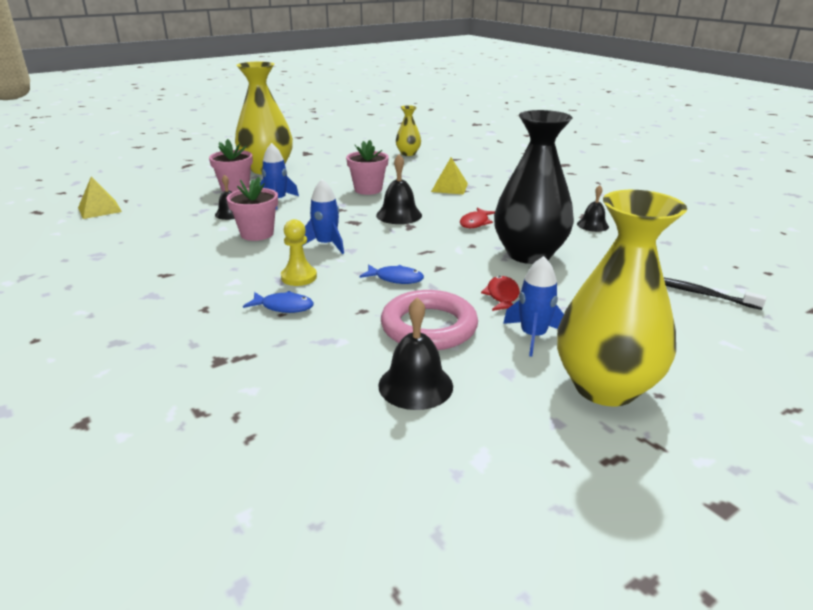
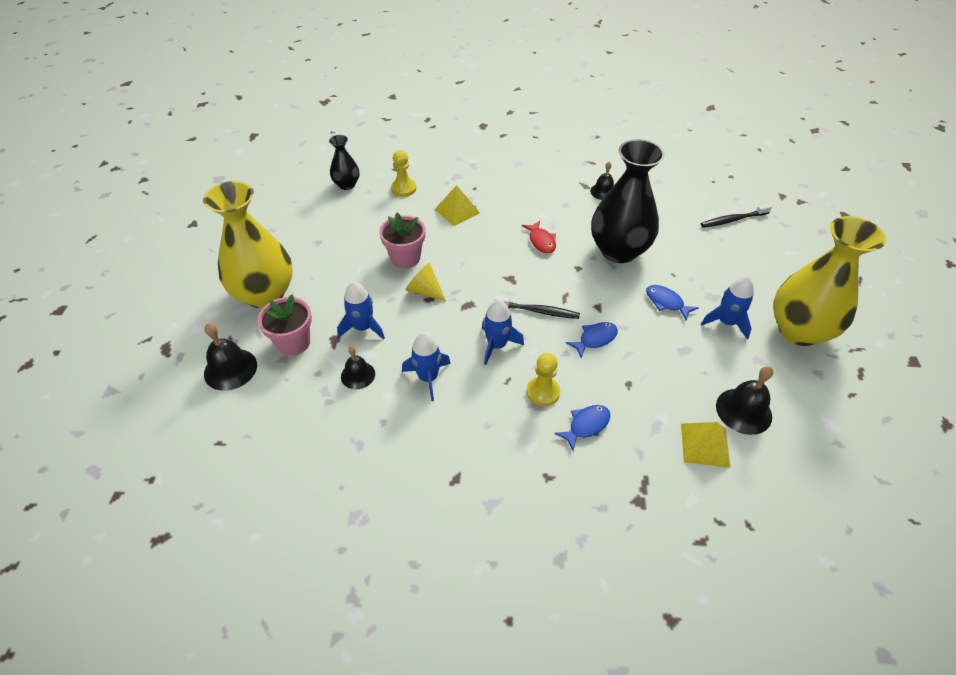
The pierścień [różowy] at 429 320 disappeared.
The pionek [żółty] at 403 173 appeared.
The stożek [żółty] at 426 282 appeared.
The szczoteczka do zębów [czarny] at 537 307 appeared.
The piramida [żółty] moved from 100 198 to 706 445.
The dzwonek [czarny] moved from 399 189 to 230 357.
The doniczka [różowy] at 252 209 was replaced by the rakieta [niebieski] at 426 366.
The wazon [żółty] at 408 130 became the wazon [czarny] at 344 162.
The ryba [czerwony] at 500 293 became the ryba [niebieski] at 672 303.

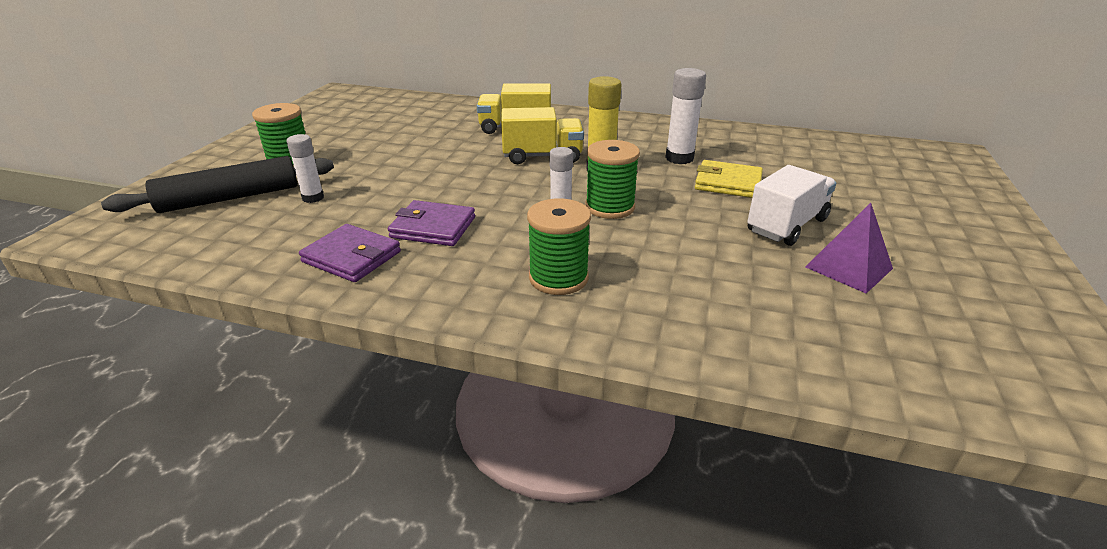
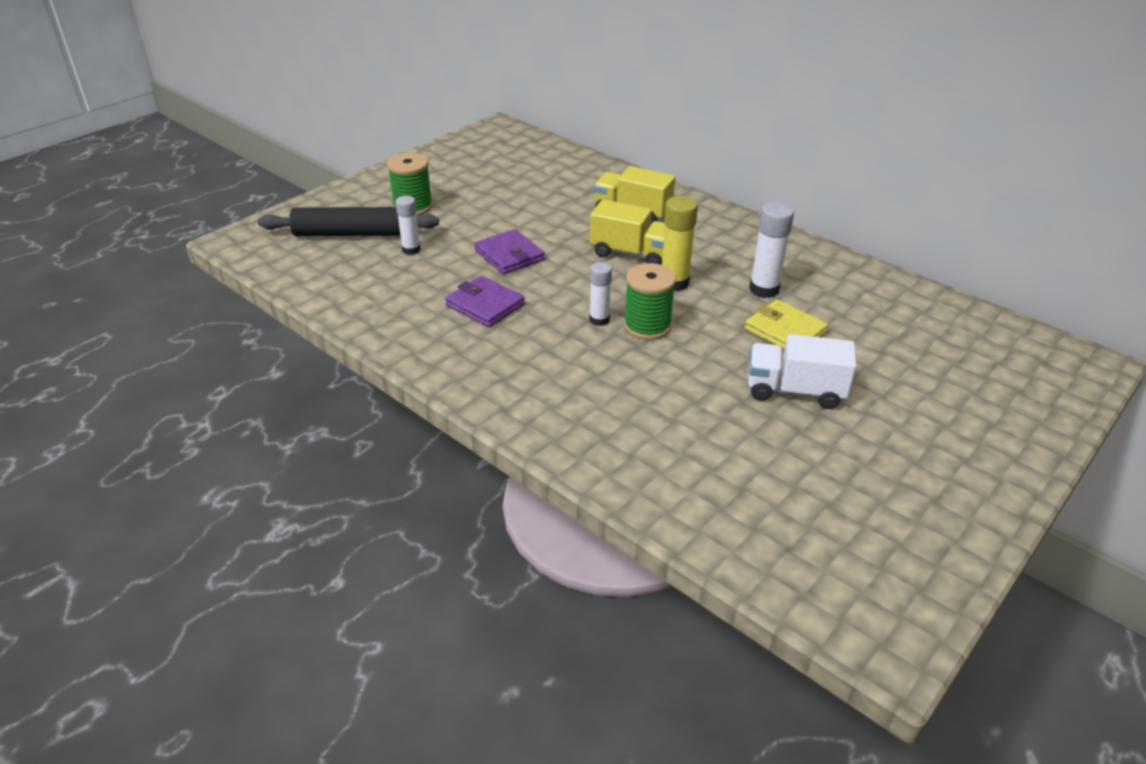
The szpulka [zielony] at 559 247 disappeared.
The piramida [fioletowy] at 849 248 disappeared.
The portfel [fioletowy] moved from 350 253 to 509 251.
The ciężarówka [biały] at 792 205 turned 150 degrees counterclockwise.

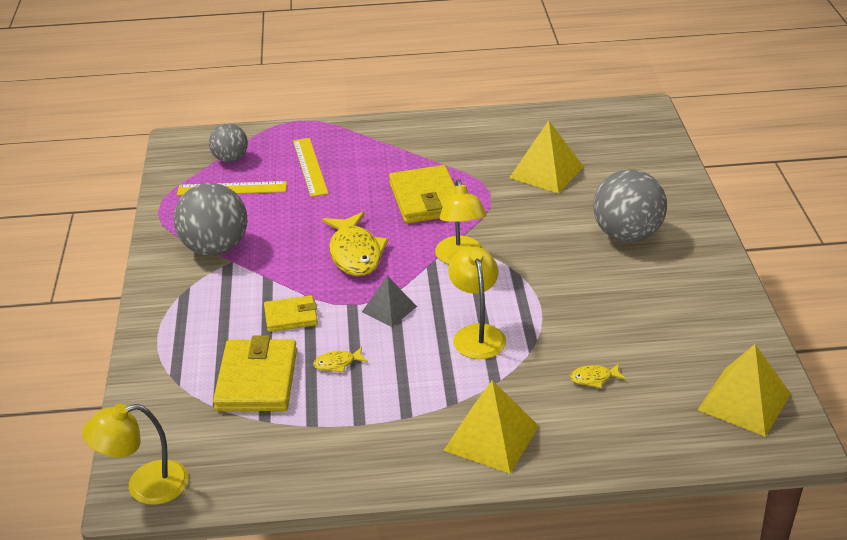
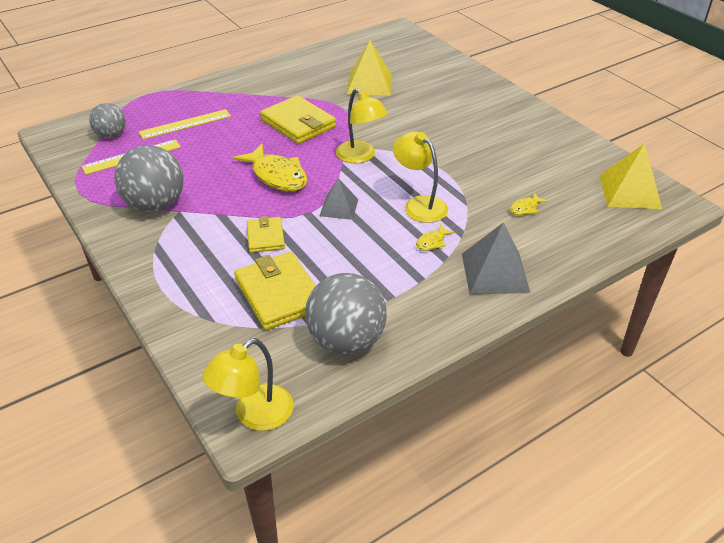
The ryba [żółty] moved from 340 359 to 435 237.
The piłka [szary] moved from 630 205 to 346 314.
The piramida [żółty] at 491 427 became the piramida [szary] at 496 258.
The portfel [żółty] at 291 313 turned 60 degrees counterclockwise.
The linijka [żółty] at 311 167 turned 75 degrees counterclockwise.

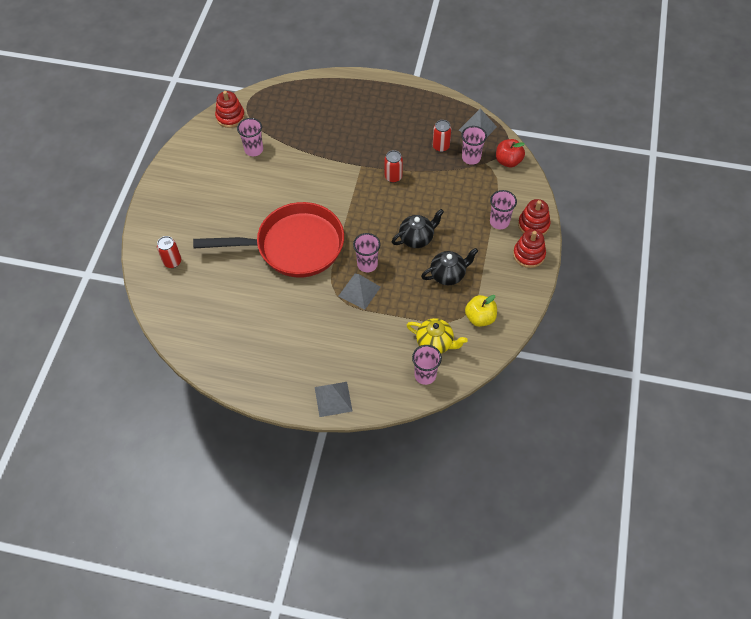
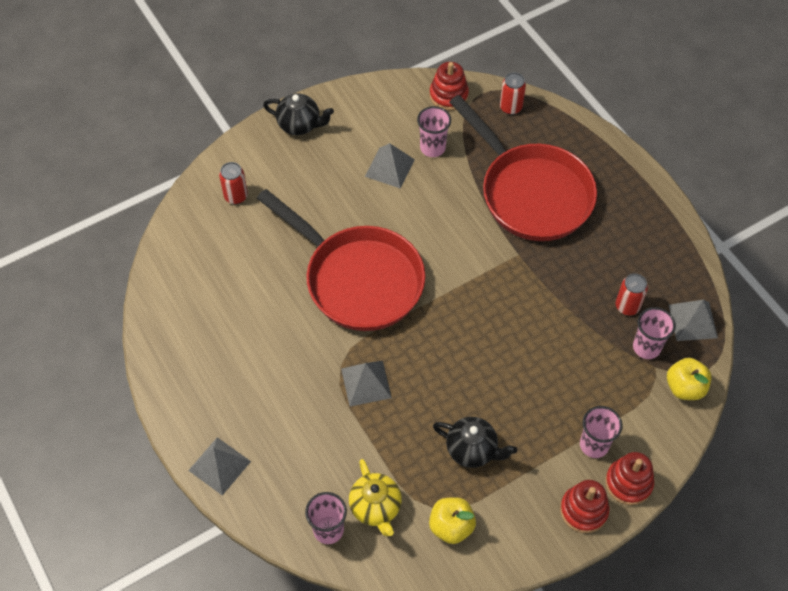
The szklanka [różowy] at 367 252 disappeared.
The piramida [szary] at 390 166 appeared.
The patelnia [czerwony] at 523 168 appeared.
The puszka [czerwony] moved from 394 166 to 513 93.
The imbryk [czarny] moved from 418 228 to 298 114.
The jabłko [czerwony] at 510 153 became the jabłko [żółty] at 689 379.

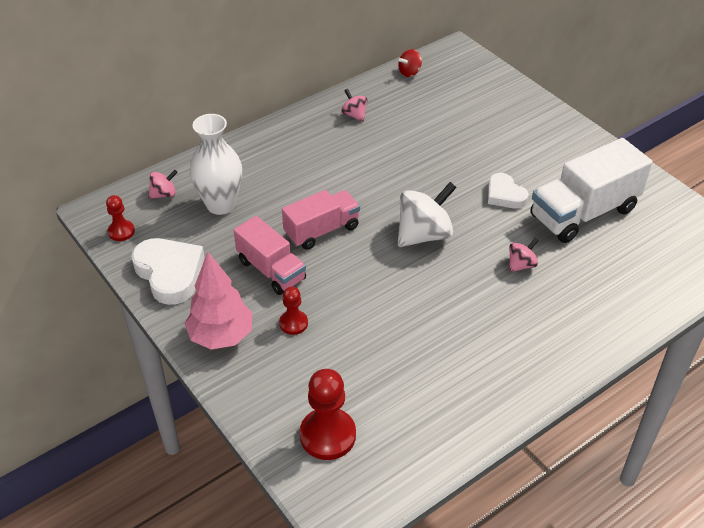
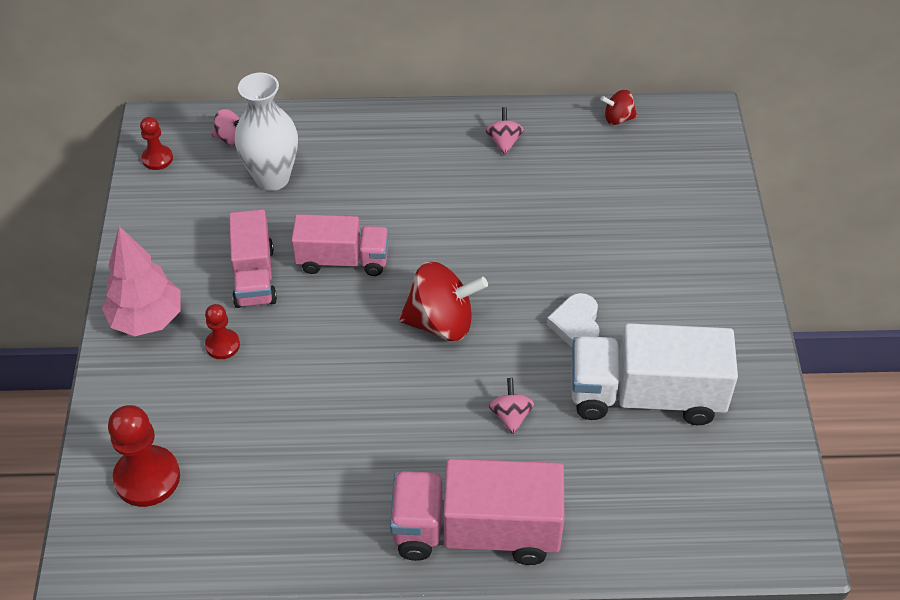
The serce [biały] at 168 271 disappeared.
The ciężarówka [różowy] at 477 512 appeared.
The bączek [biały] at 427 214 became the bączek [czerwony] at 443 301.
The bączek [różowy] at 524 254 turned 90 degrees counterclockwise.

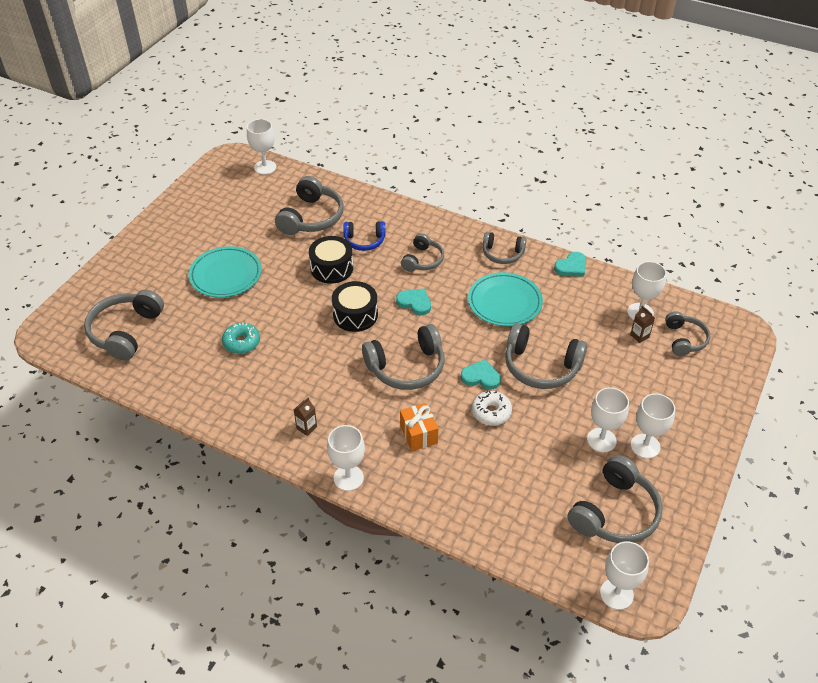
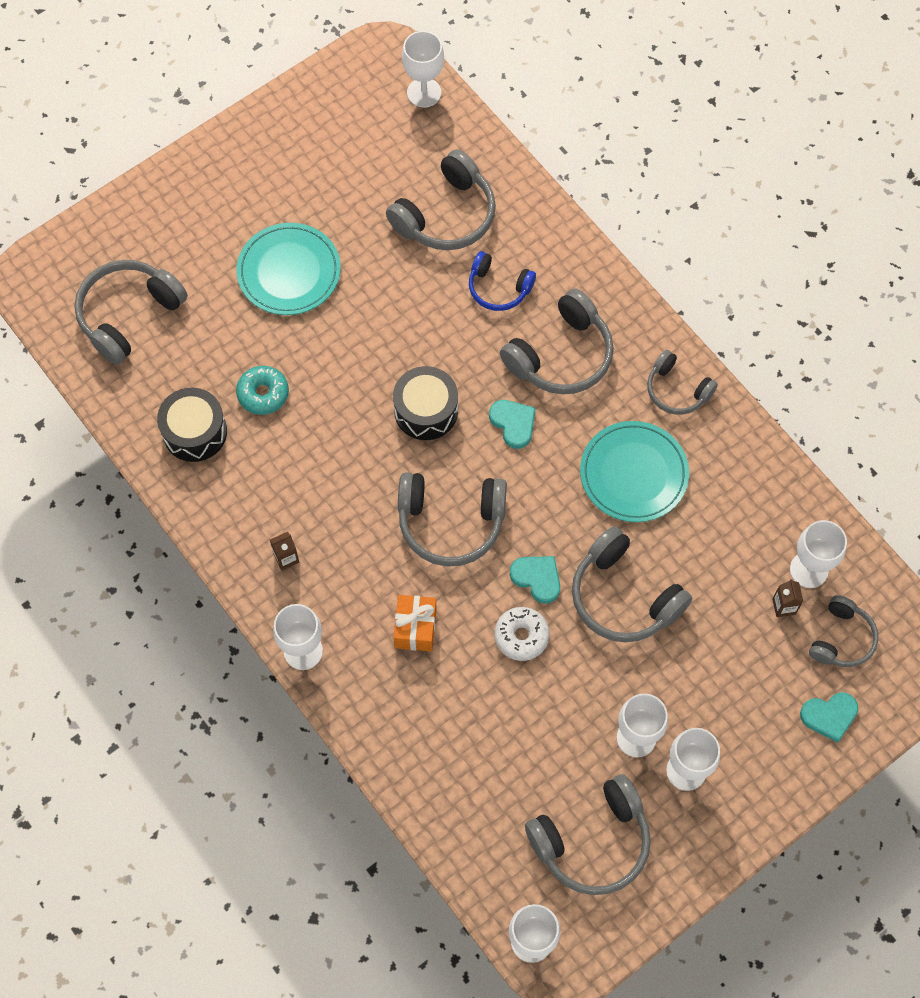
The bęben [czarny] moved from 331 260 to 192 425.
The serce [turkusowy] moved from 570 264 to 829 718.
The słuchawki [szary] at 422 252 changed to 1.62 times the size.

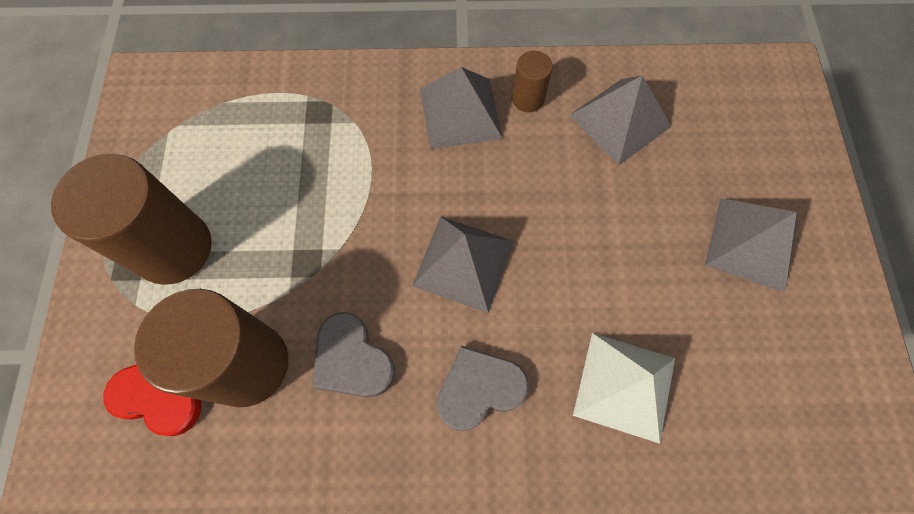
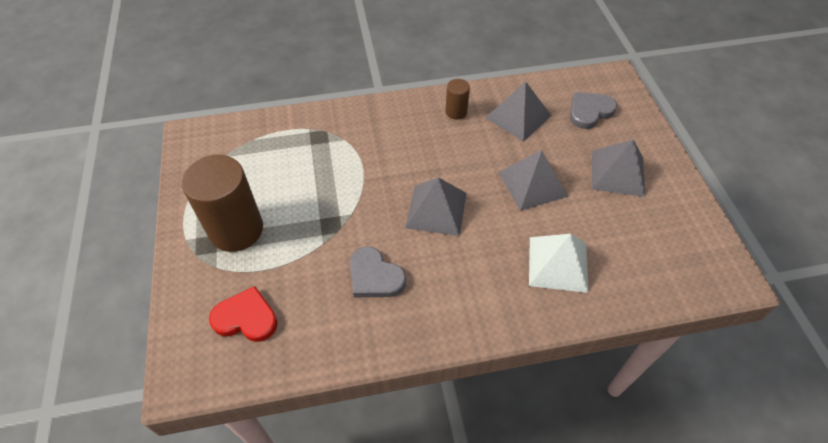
The walec [brązowy] at 211 348 disappeared.
The piramida [szary] moved from 461 108 to 533 180.
The serce [szary] moved from 482 388 to 593 110.

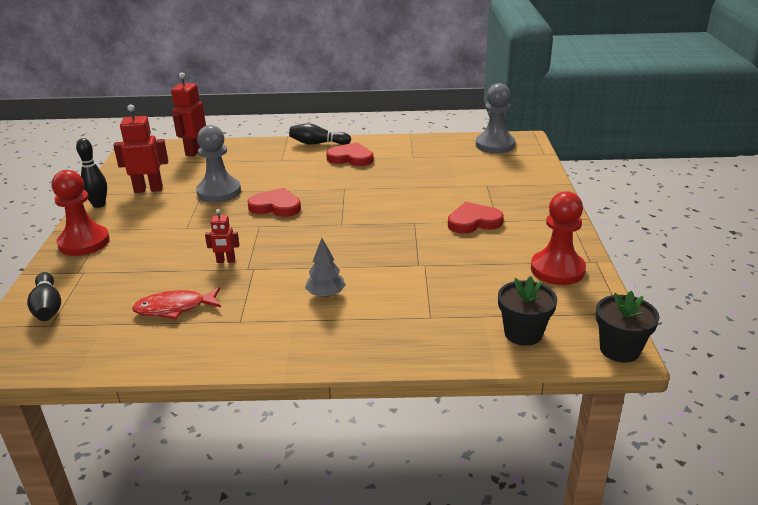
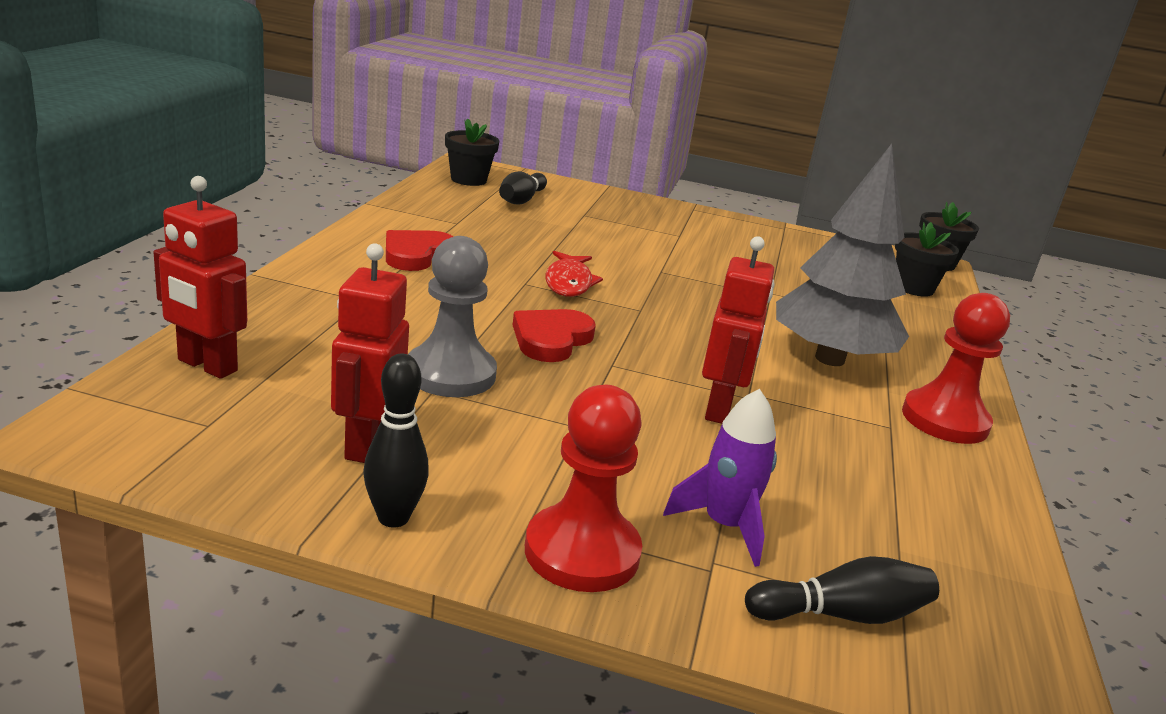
The serce [czerwony] at 476 218 disappeared.
The rakieta [fioletowy] at 720 478 appeared.
The ryba [czerwony] moved from 176 303 to 574 274.
The kręgiel [czarny] moved from 320 134 to 523 188.
The pionek [czerwony] moved from 558 238 to 956 368.
The pionek [szary] at 495 118 was replaced by the doniczka [czarny] at 472 152.
The robot [czerwony] at 222 236 changed to 1.80 times the size.
The drzewko [szary] at 325 267 changed to 2.34 times the size.

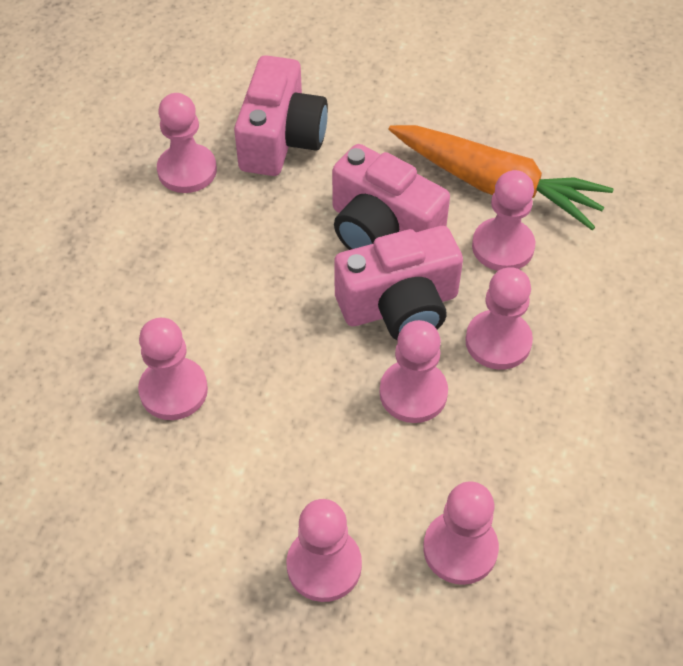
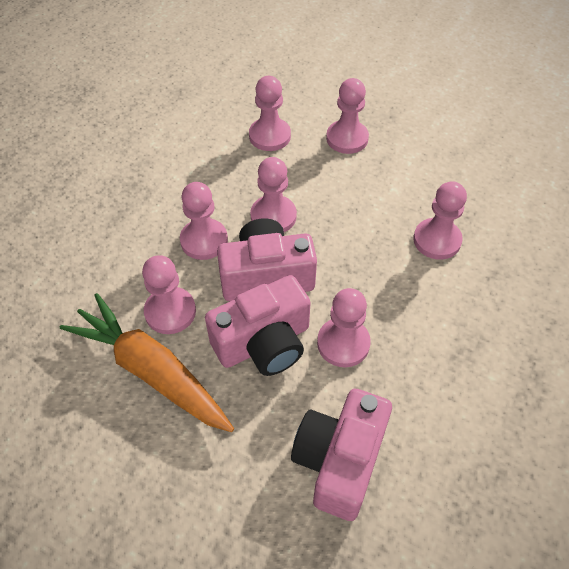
The pionek [różowy] moved from 187 143 to 344 327.
The aparat fotograficzny [różowy] at 391 197 turned 105 degrees clockwise.

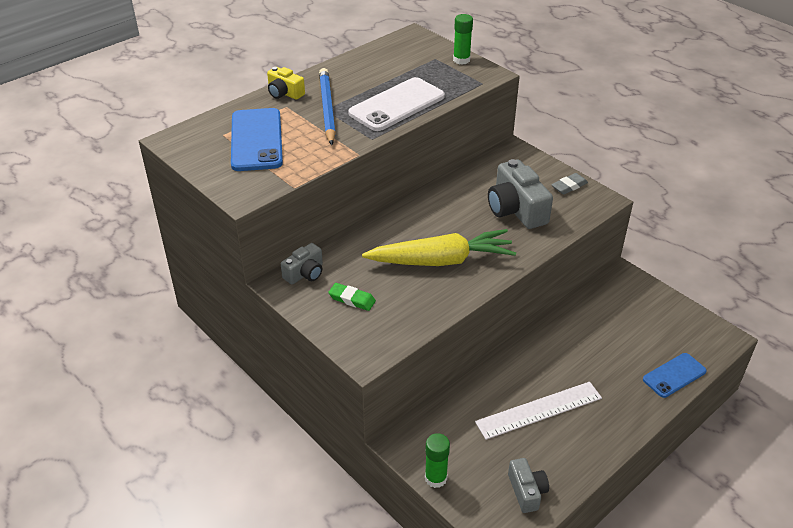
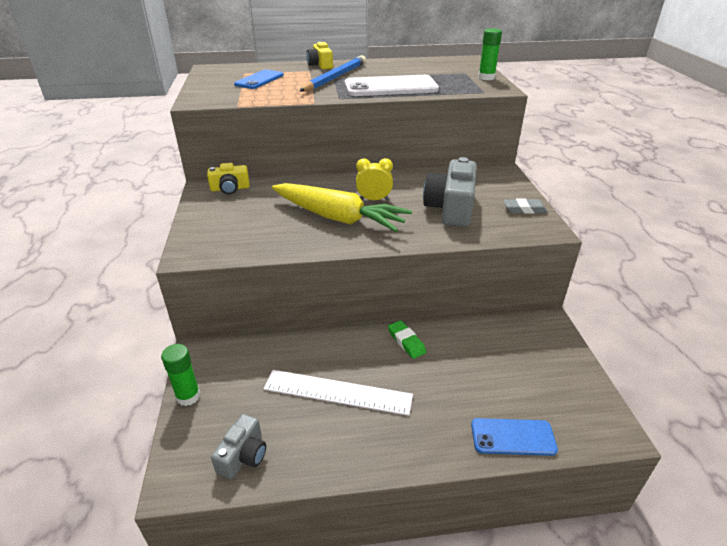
The budzik [żółty] at 374 179 appeared.
The gumka do mazania [zielony] moved from 352 297 to 407 339.
The aparat fotograficzny [szary] at 302 263 became the aparat fotograficzny [żółty] at 228 178.
The telefon [niebieski] at 257 139 changed to 0.61 times the size.

